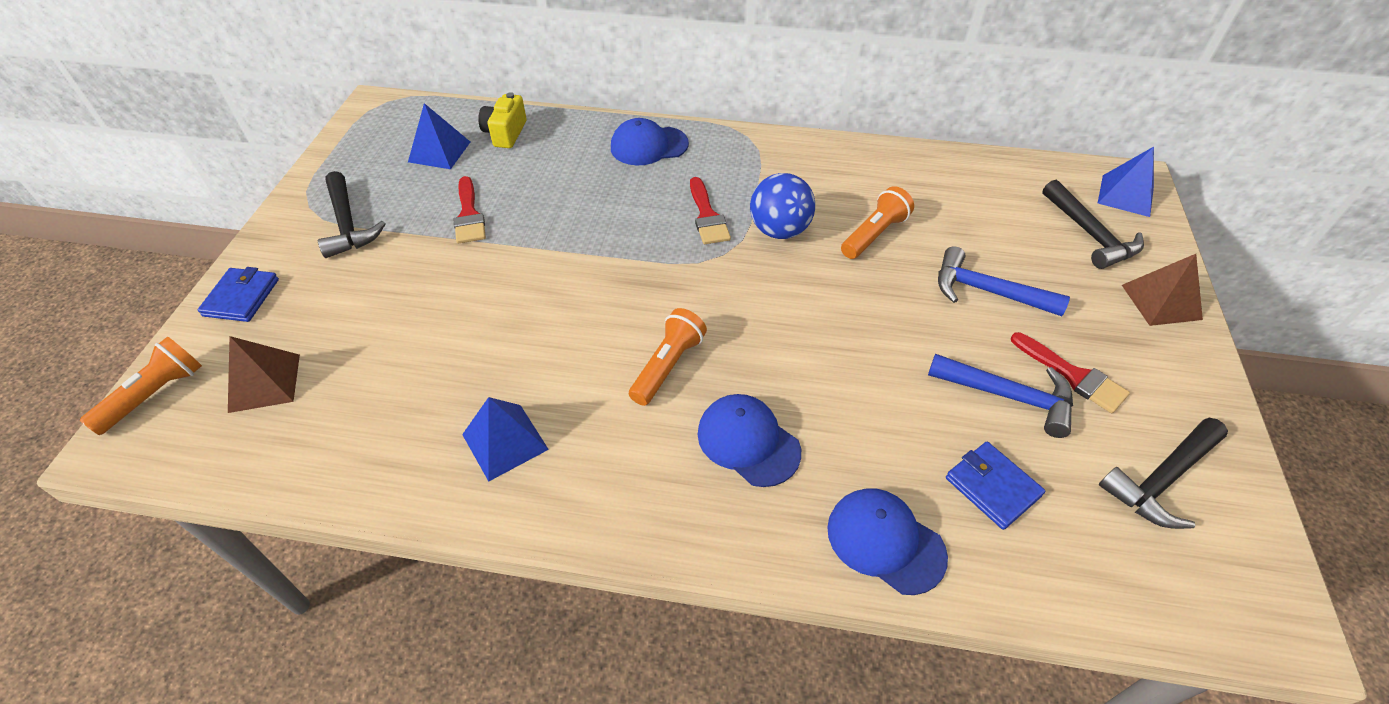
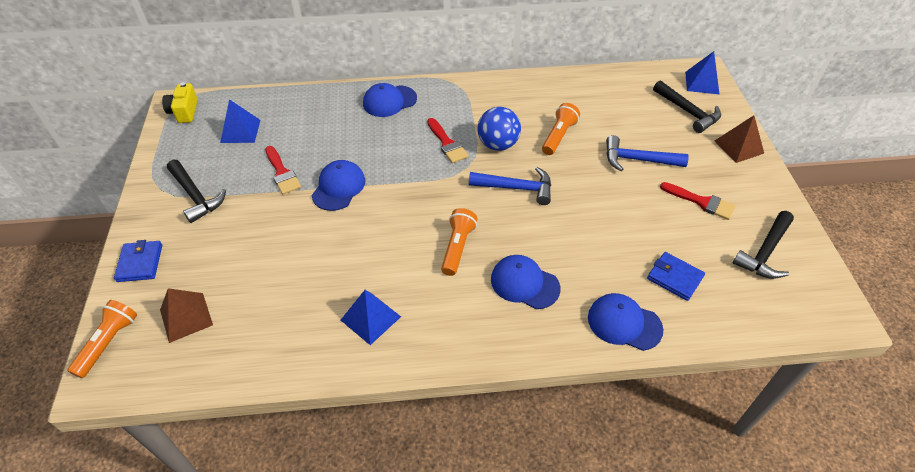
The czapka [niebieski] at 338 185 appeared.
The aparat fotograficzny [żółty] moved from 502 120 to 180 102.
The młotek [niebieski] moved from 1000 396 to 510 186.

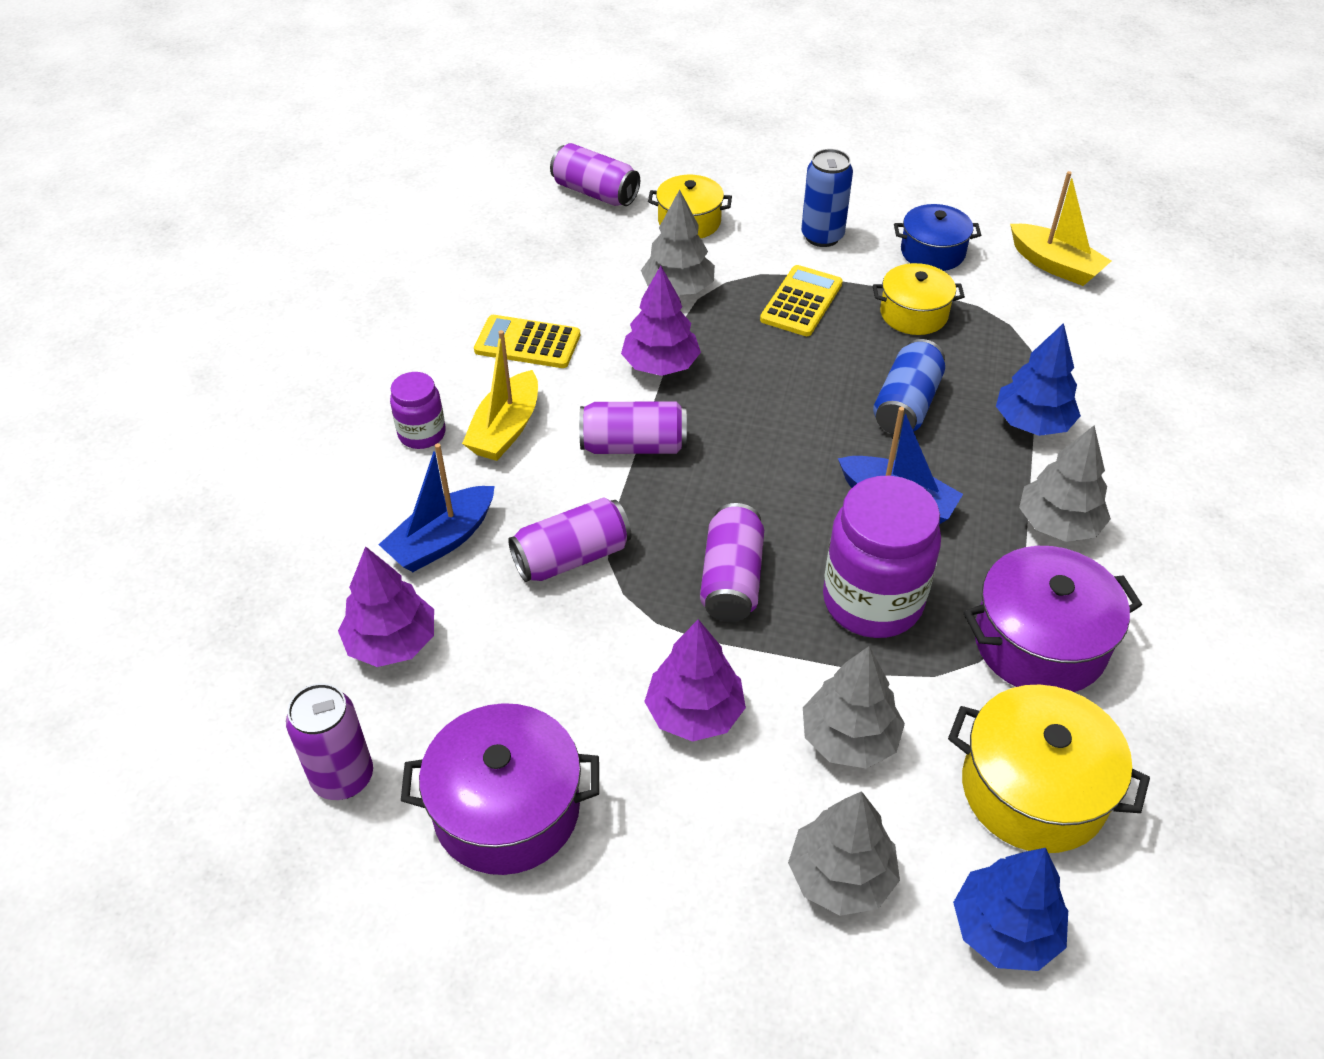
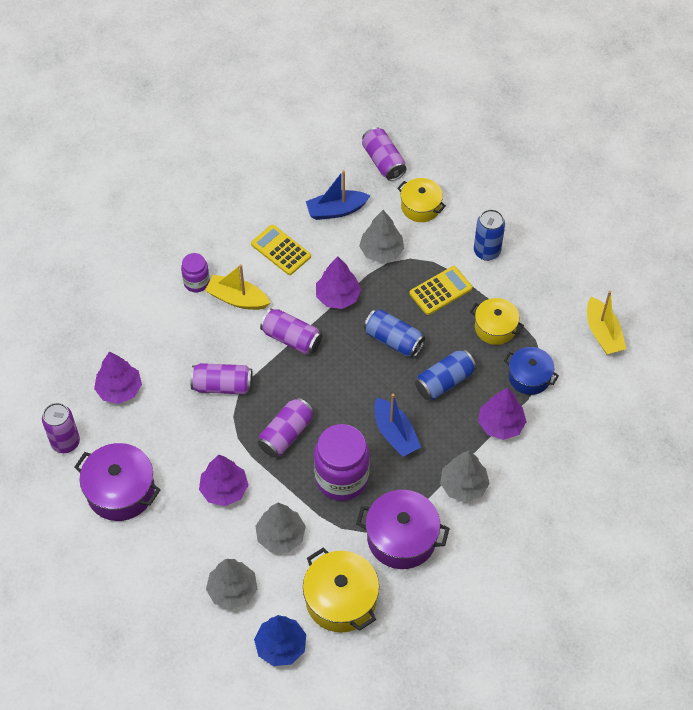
The puszka [niebieski] at 394 333 appeared.
The łódka [niebieski] moved from 436 507 to 338 195.
The garnek [niebieski] moved from 937 237 to 531 371.
The drzewko [niebieski] at 1038 379 became the drzewko [fioletowy] at 502 414.
The łódka [żółty] at 500 395 turned 60 degrees clockwise.

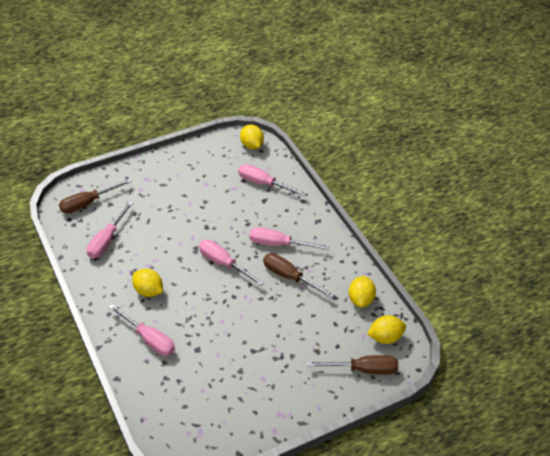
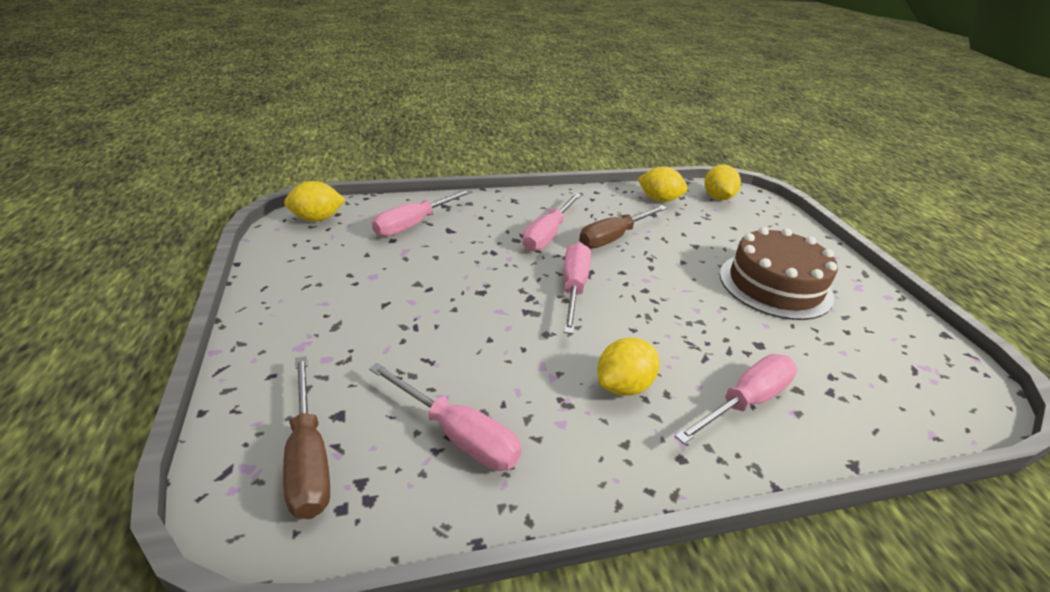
The śrubokręt [brązowy] at 352 365 disappeared.
The tort [brązowy] at 778 273 appeared.
The śrubokręt [różowy] at 231 263 turned 135 degrees clockwise.

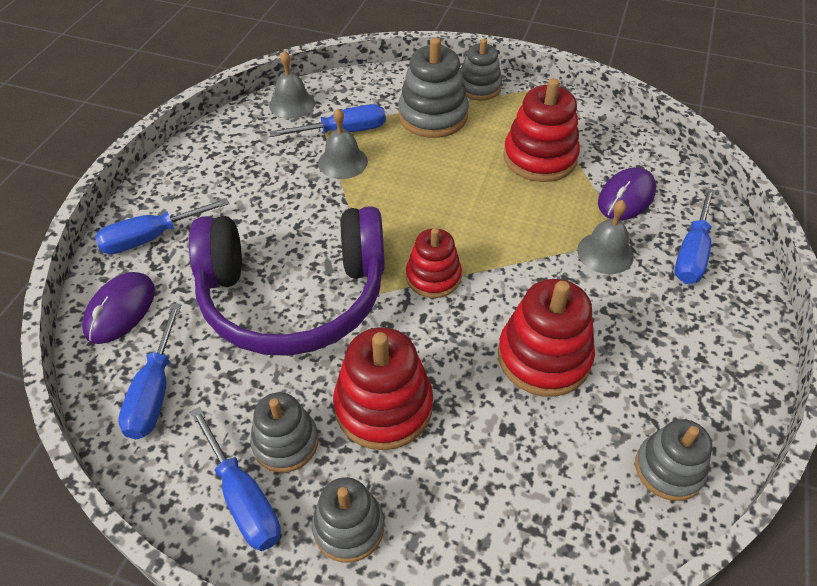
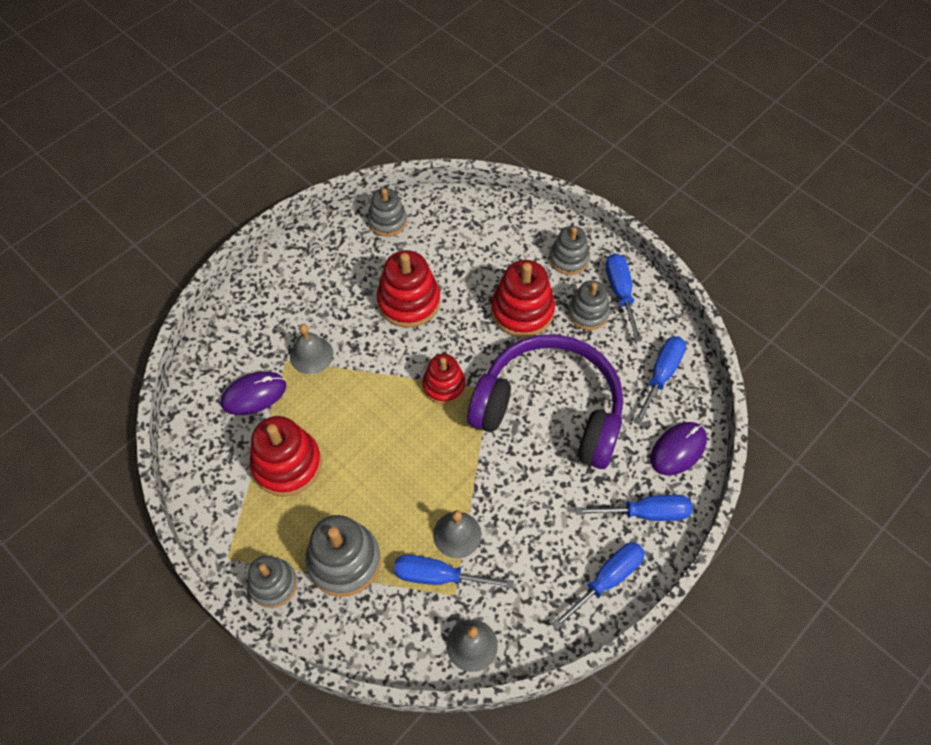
The śrubokręt [niebieski] moved from 694 236 to 598 586.

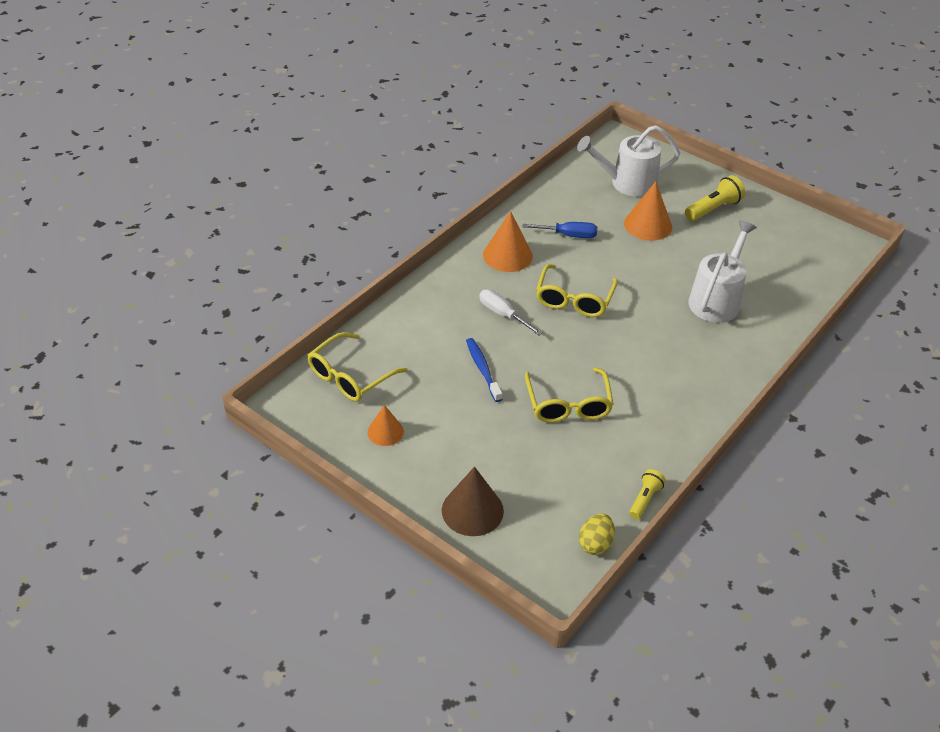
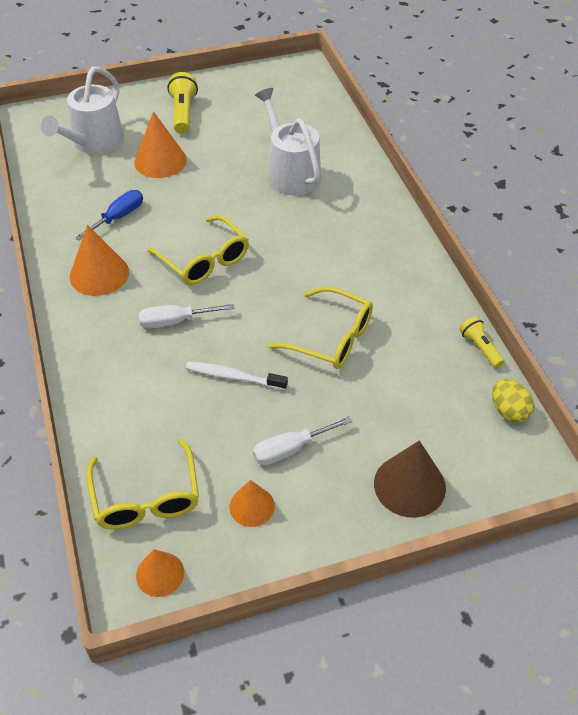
The stożek [pomarańczowy] at 160 573 appeared.
The śrubokręt [biały] at 303 440 appeared.
The szczoteczka do zębów [niebieski] at 484 370 became the szczoteczka do zębów [biały] at 237 375.

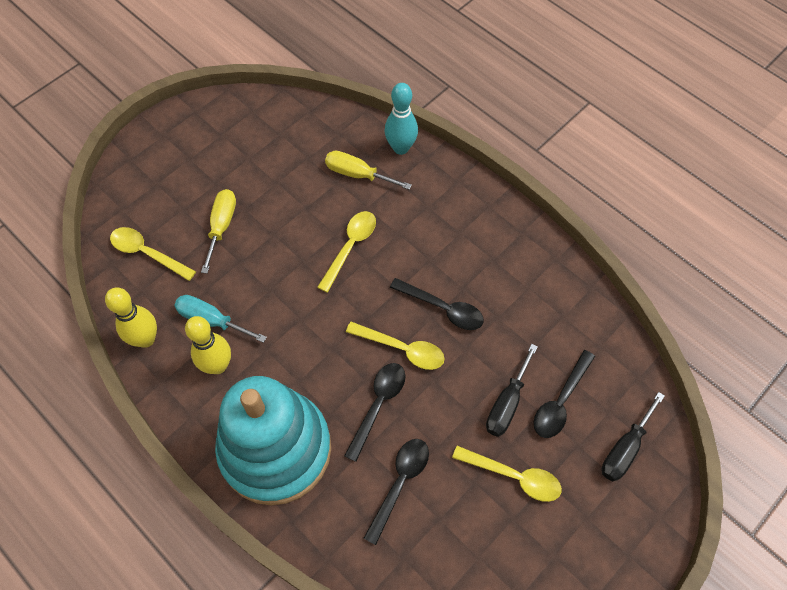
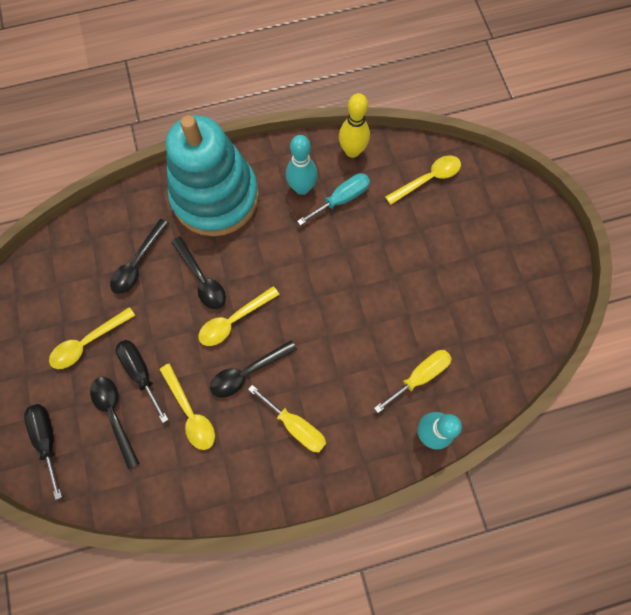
The śrubokręt [żółty] moved from 218 231 to 287 418.
The łyżka [żółty] moved from 346 252 to 187 406.
The kręgiel [żółty] at 208 345 became the kręgiel [turkusowy] at 302 165.
The łyżka [czarny] at 396 492 turned 60 degrees clockwise.

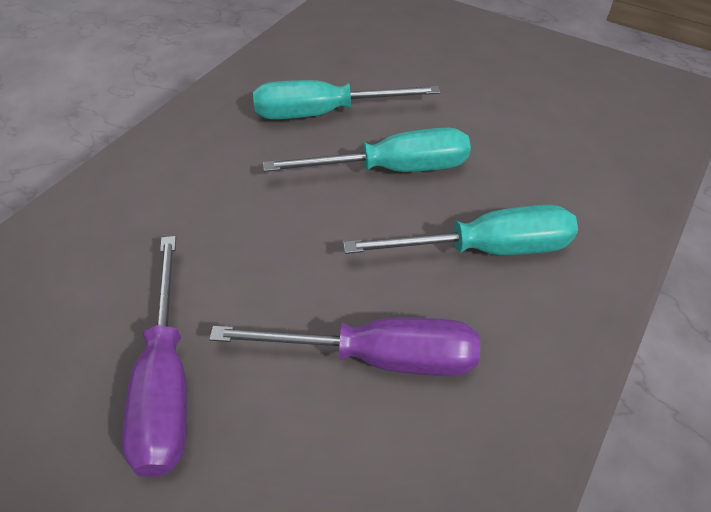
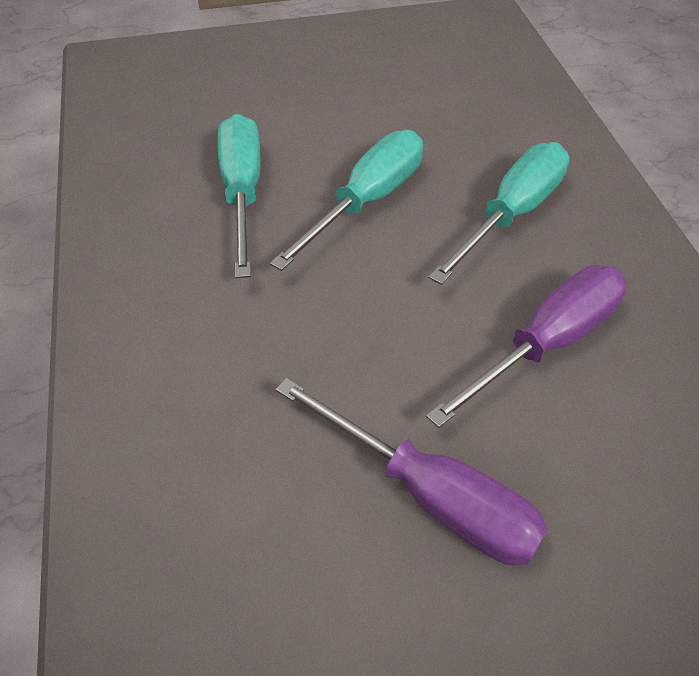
The śrubokręt [turkusowy] at 347 99 turned 135 degrees clockwise.

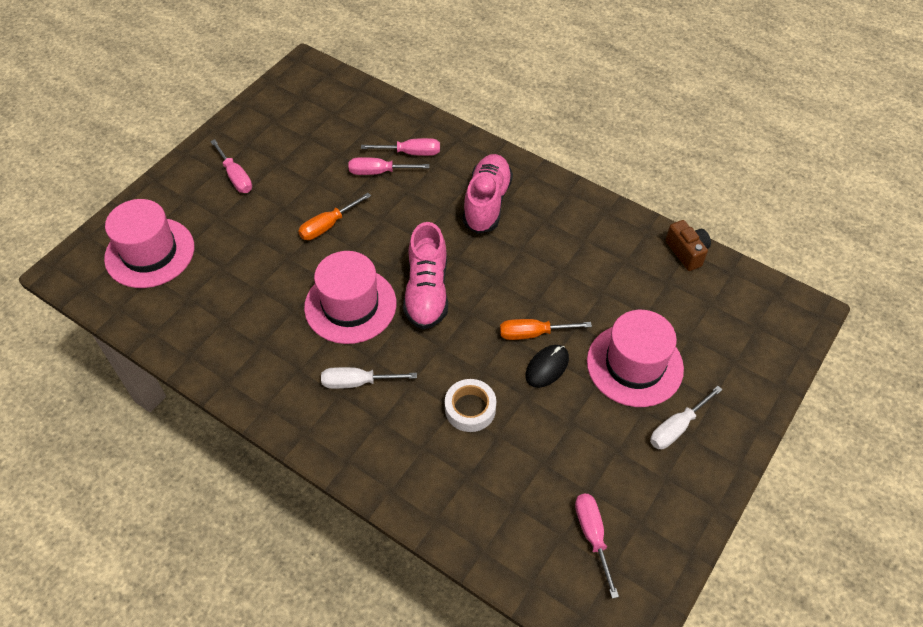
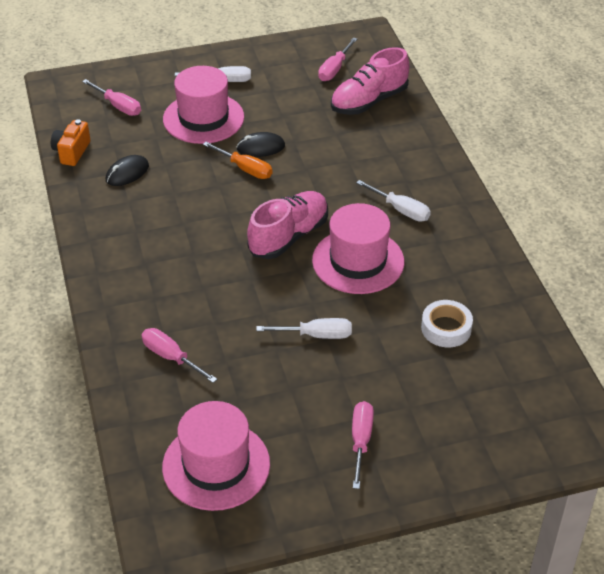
The myszka [czarny] at 127 170 appeared.
The kapelusz [różowy] moved from 149 243 to 216 456.
The śrubokręt [różowy] moved from 388 166 to 111 97.
The taśma klejąca [biały] moved from 470 405 to 447 324.
The but [różowy] moved from 488 194 to 370 81.
The śrubokręt [pomarańczowy] at 334 216 became the śrubokręt [biały] at 304 328.
The aparat fotograficzny [brązowy] at 688 245 became the aparat fotograficzny [pomarańczowy] at 70 142.

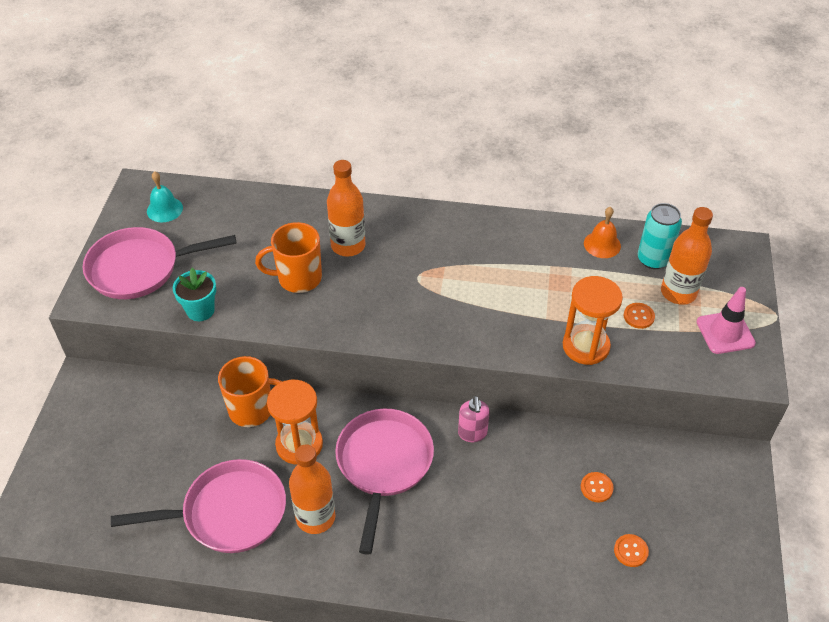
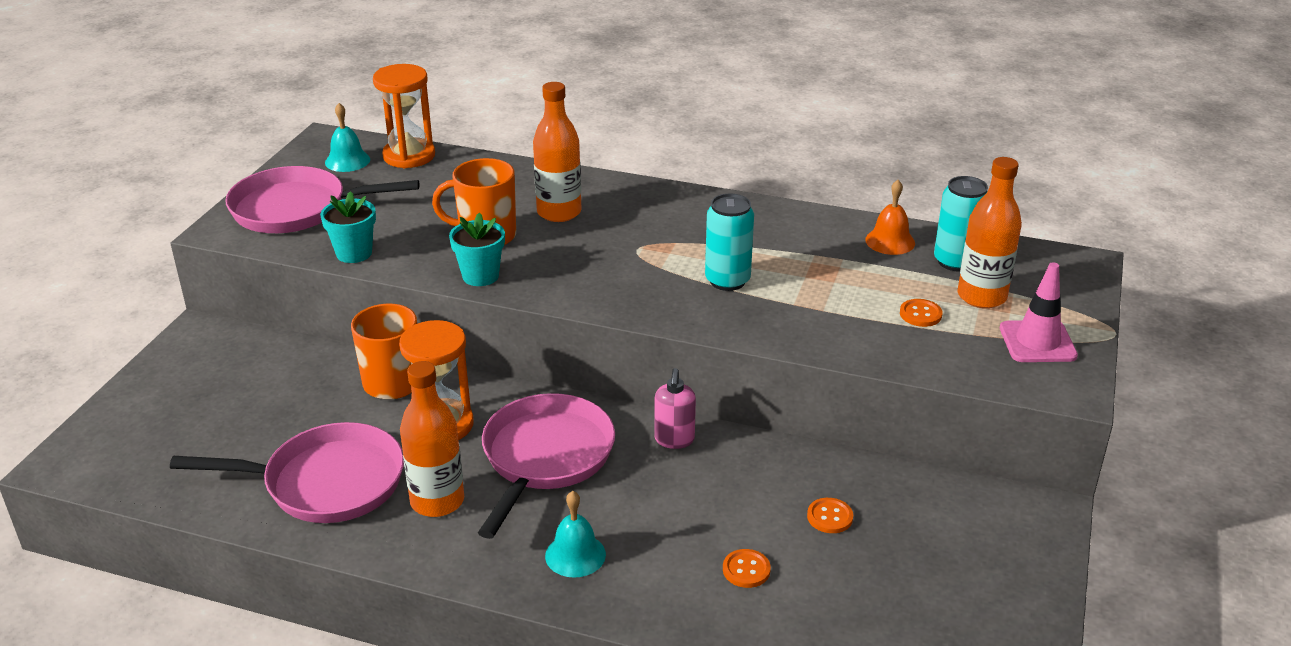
The doniczka [turkusowy] at 477 249 appeared.
The dzwonek [turkusowy] at 575 534 appeared.
The puszka [turkusowy] at 729 242 appeared.
The klepsydra [pomarańczowy] moved from 593 320 to 404 116.
The guzik [pomarańczowy] moved from 631 550 to 747 568.

